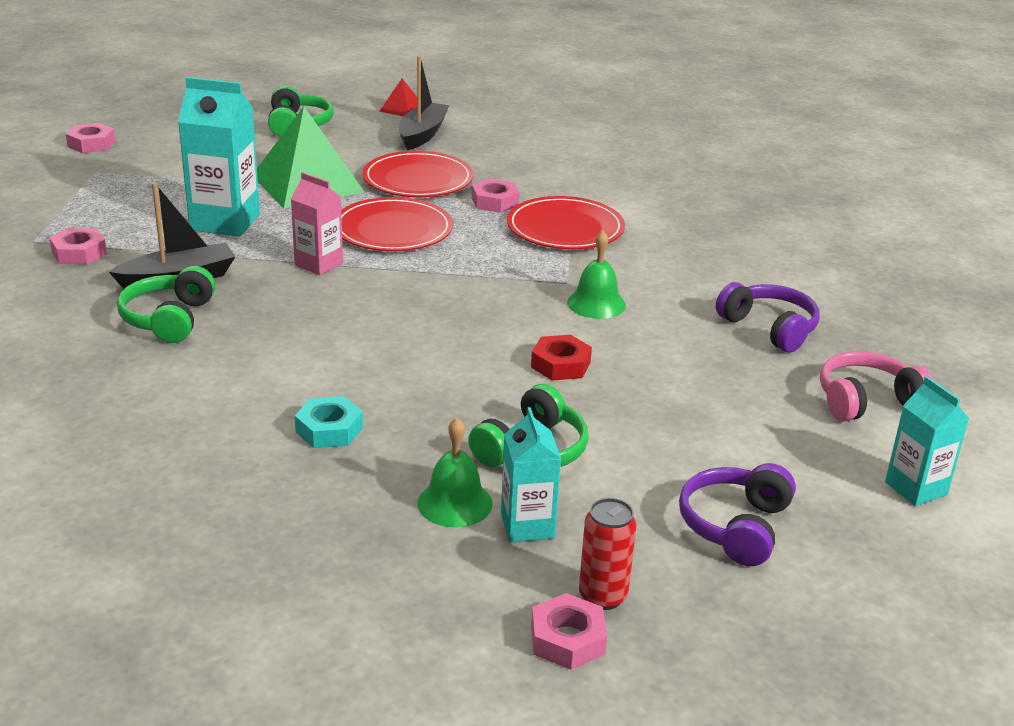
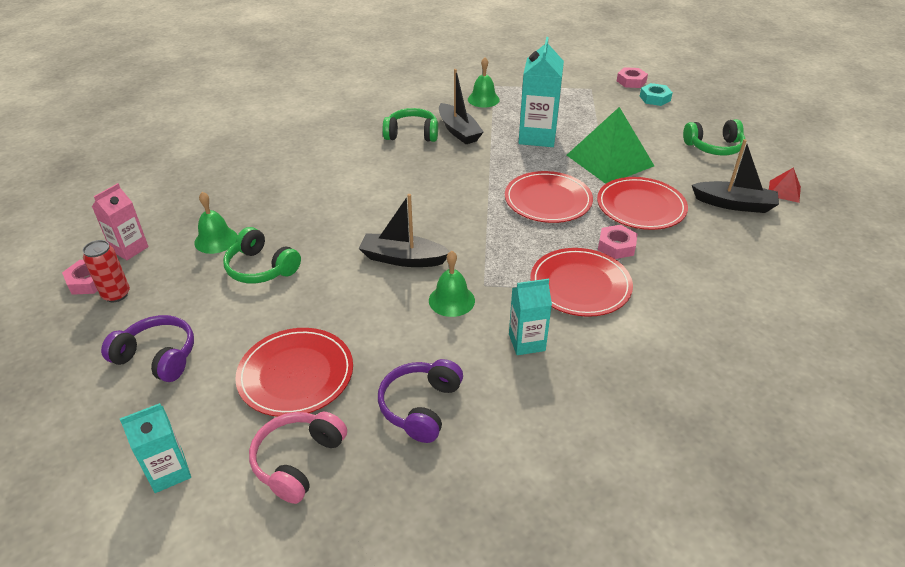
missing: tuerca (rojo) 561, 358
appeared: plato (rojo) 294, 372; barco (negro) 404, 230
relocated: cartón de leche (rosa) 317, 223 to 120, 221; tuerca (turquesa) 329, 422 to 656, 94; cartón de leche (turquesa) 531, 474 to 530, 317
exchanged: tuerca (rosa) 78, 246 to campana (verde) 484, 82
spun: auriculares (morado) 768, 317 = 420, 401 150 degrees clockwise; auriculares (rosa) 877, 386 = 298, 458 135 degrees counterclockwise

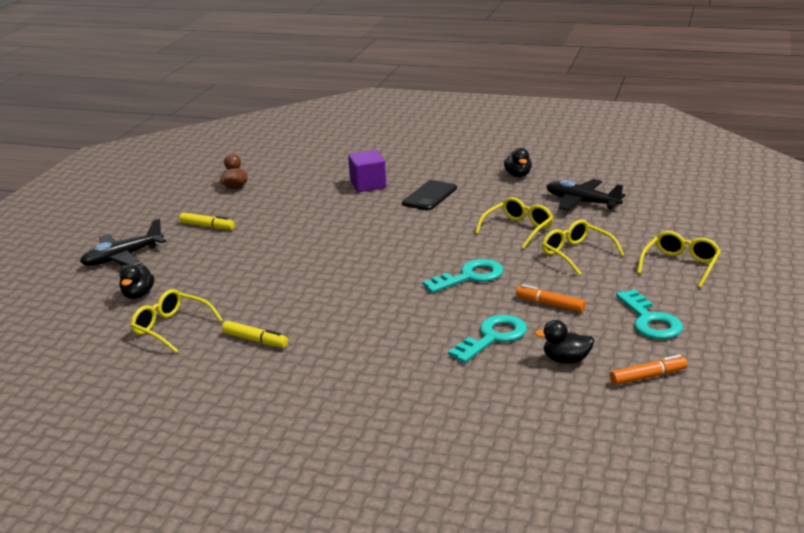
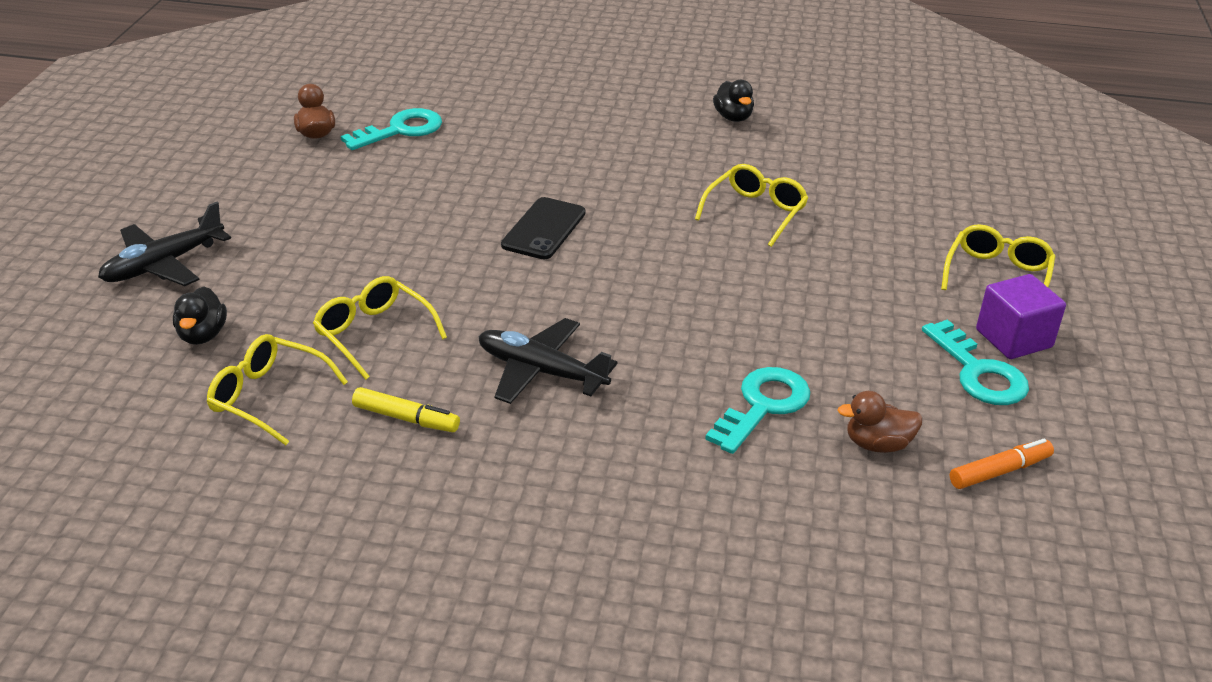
missing: rotulador (amarillo) 207, 221; rotulador (naranja) 551, 298
relocated: cubo (morado) 367, 171 to 1021, 316; móvil (negro) 429, 195 to 543, 228; llave (turquesa) 463, 276 to 391, 129; gafas (amarillo) 583, 247 to 380, 328; avión (negro) 586, 195 to 548, 361
colour: pato (negro) 565, 342 to pato (marrón) 880, 422

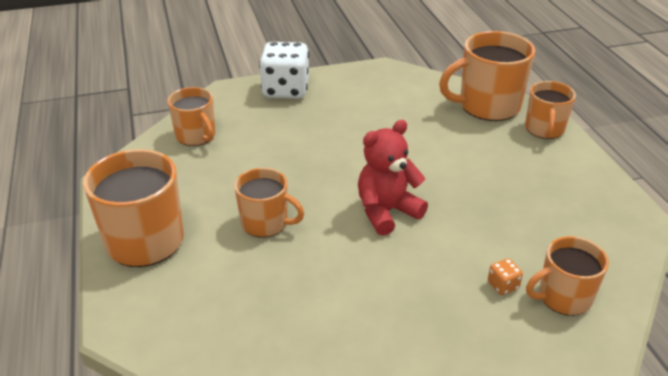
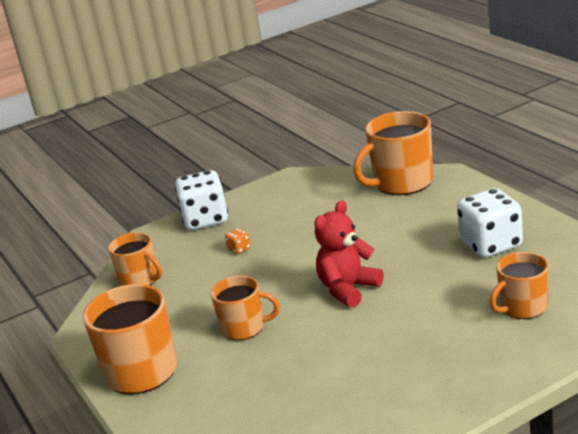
missing: taza (naranja) 550, 110
appeared: dado (blanco) 490, 223
relocated: dado (naranja) 505, 276 to 238, 241

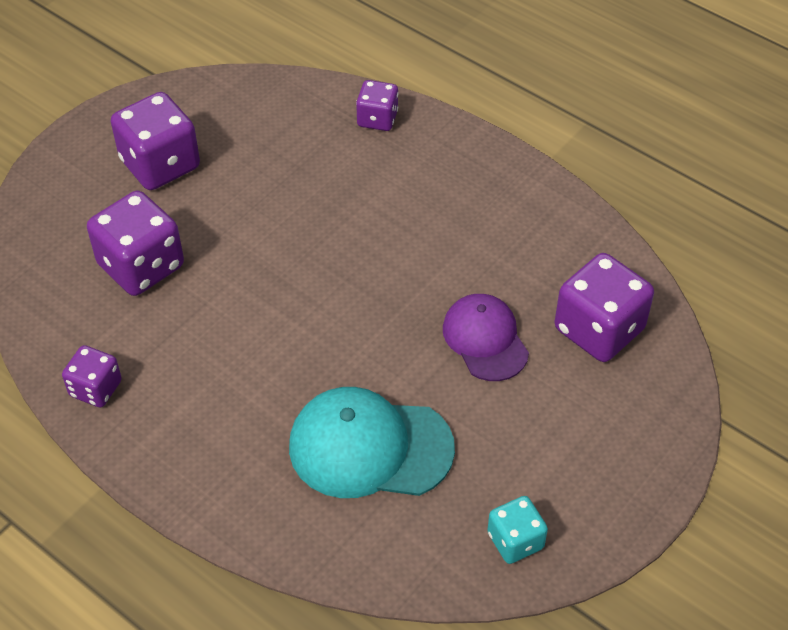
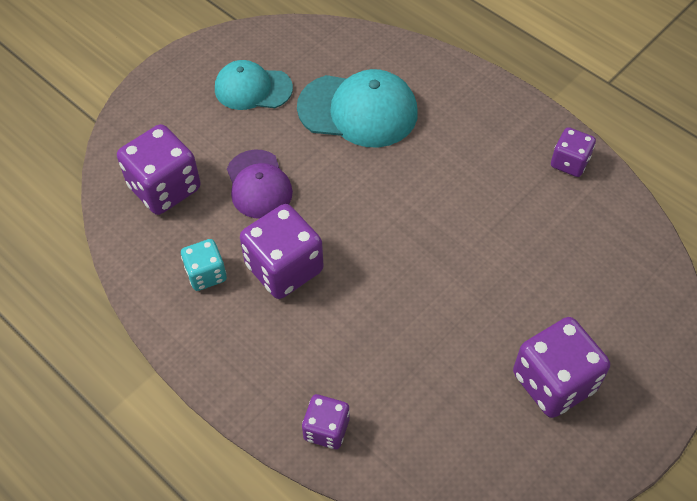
appeared: gorra (turquesa) 254, 85
relocated: dado (morado) 135, 243 to 282, 251; dado (turquesa) 517, 530 to 204, 265

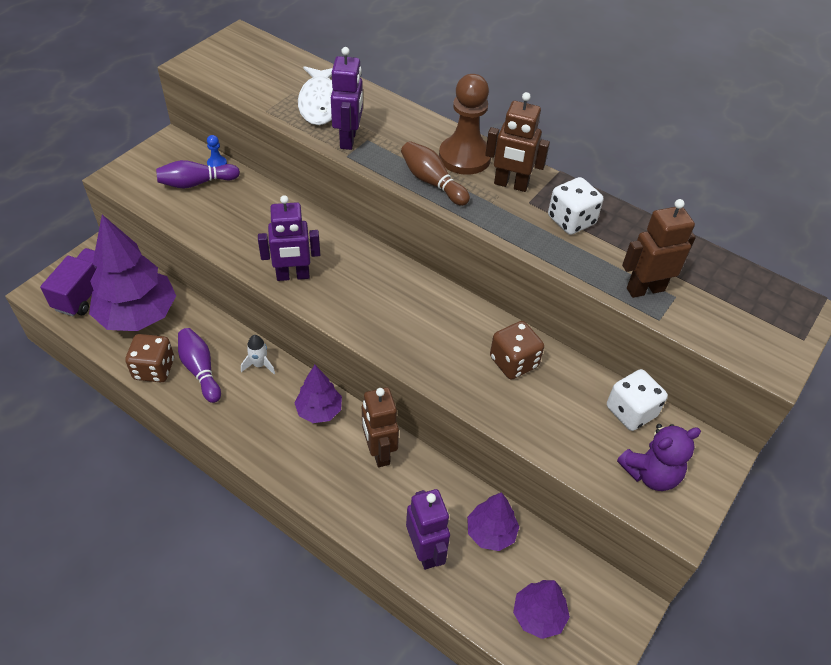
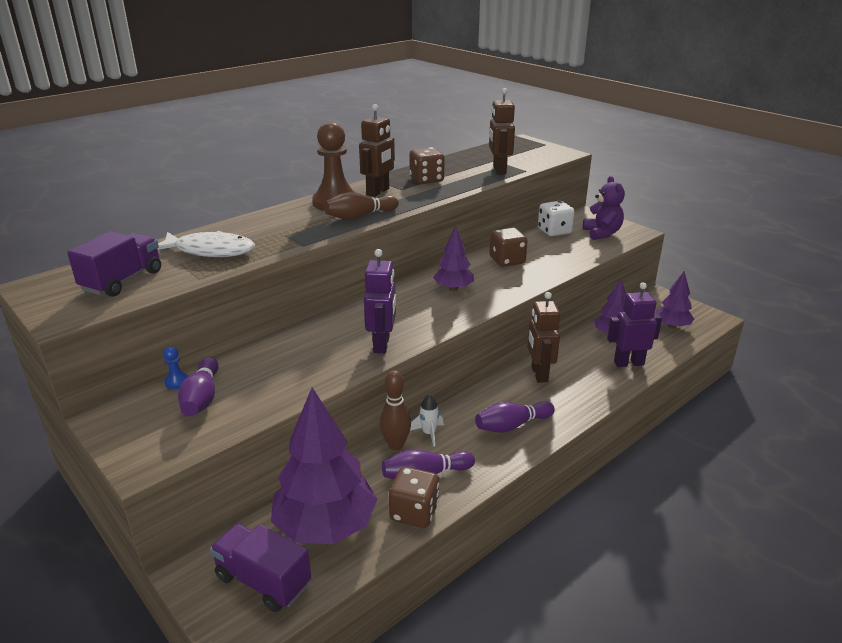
missing: robot (morado) 347, 98
appeared: camión (morado) 114, 264; bolo (marrón) 395, 410; bolo (morado) 515, 417
relocated: árbol (morado) 318, 394 to 453, 258
colour: dado (blanco) 575, 206 to dado (marrón) 427, 165
spun: robot (marrón) 380, 427 = 543, 337 90 degrees clockwise

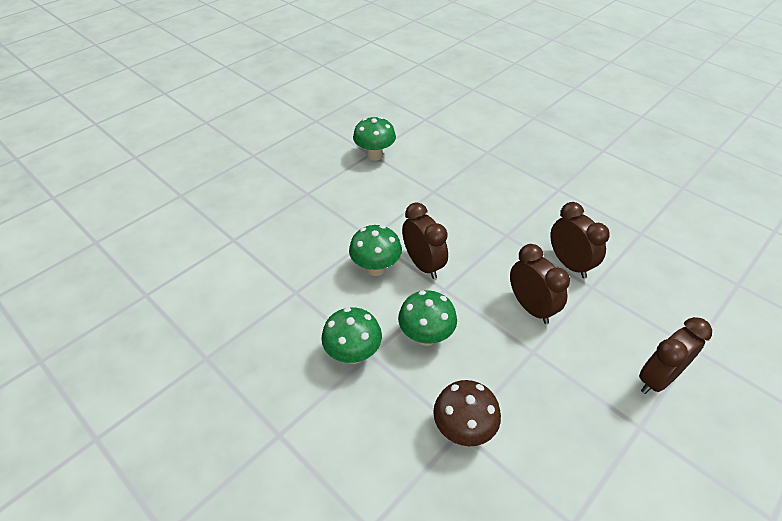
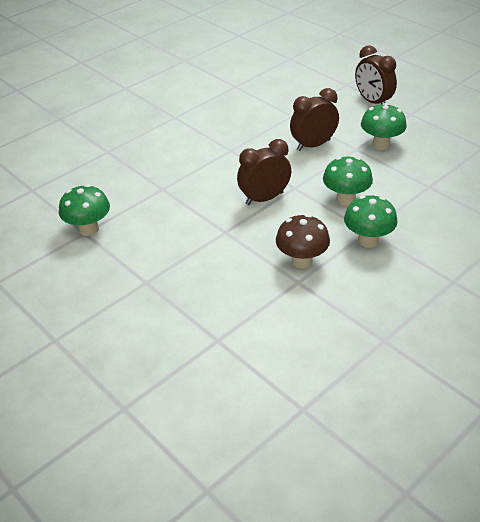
missing: despertador (marrón) 580, 240
relocated: seta (verde) 375, 250 to 384, 126; seta (marrón) 467, 413 to 303, 241

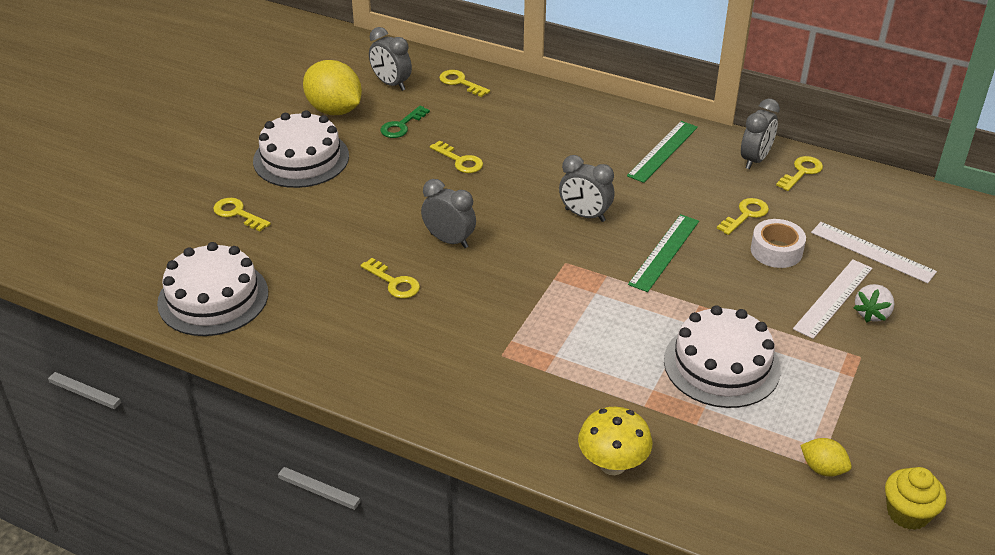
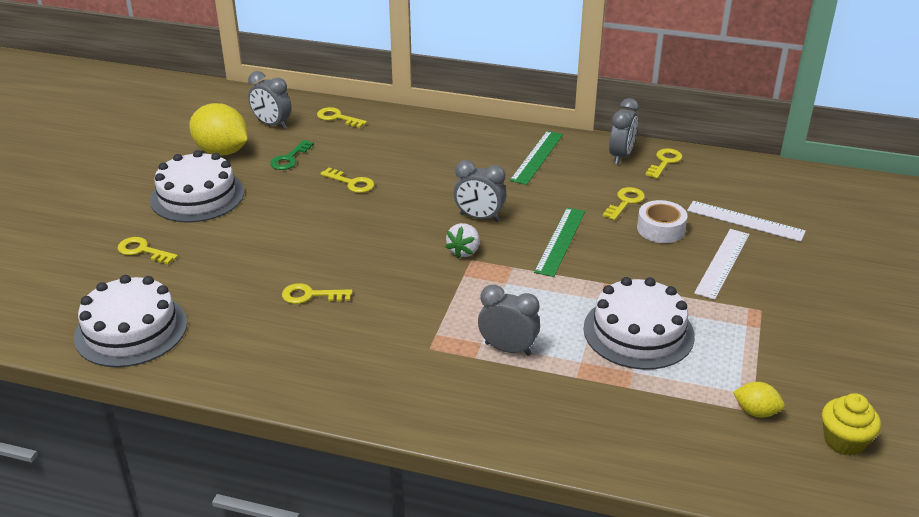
missing: seta (amarillo) 615, 441
relocated: despertador (gris) 448, 213 to 509, 320; fresa (blanco) 874, 303 to 462, 241
spun: llave (amarillo) 390, 278 = 317, 293 150 degrees clockwise

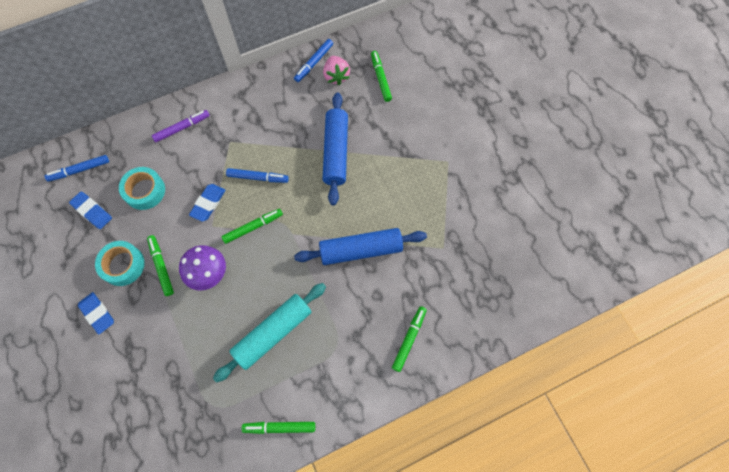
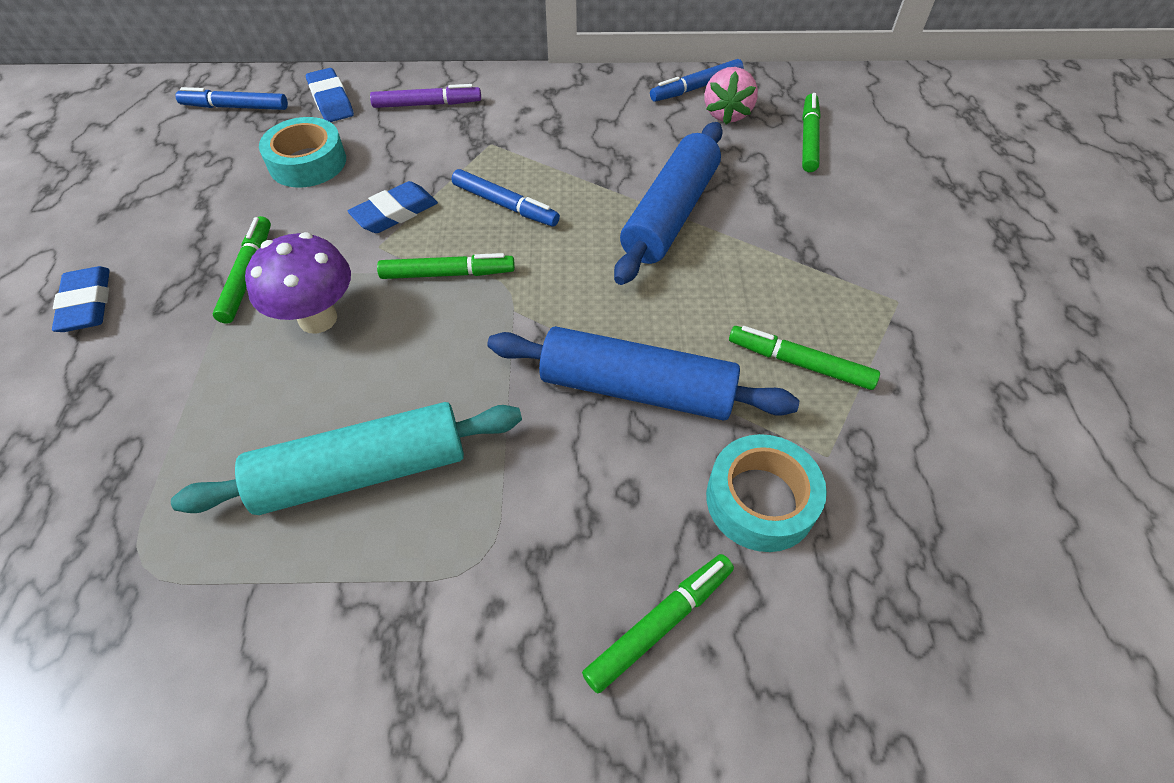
relocated: goma de borrar (azul) 90, 210 to 330, 95; cinta adhesiva (turquesa) 120, 263 to 766, 493; rotulador (verde) 278, 428 to 804, 358

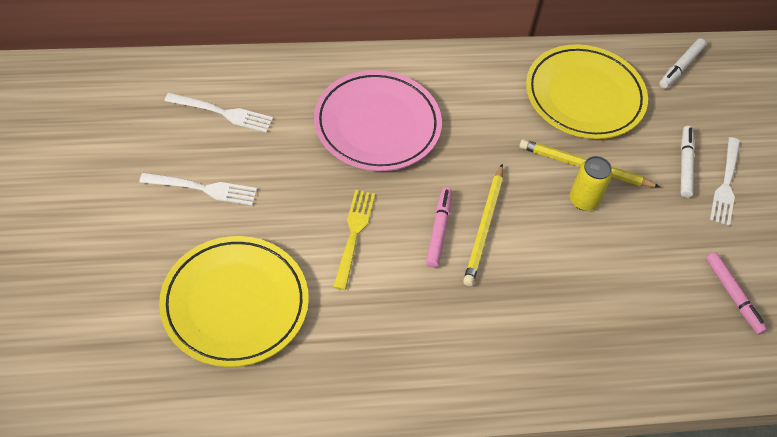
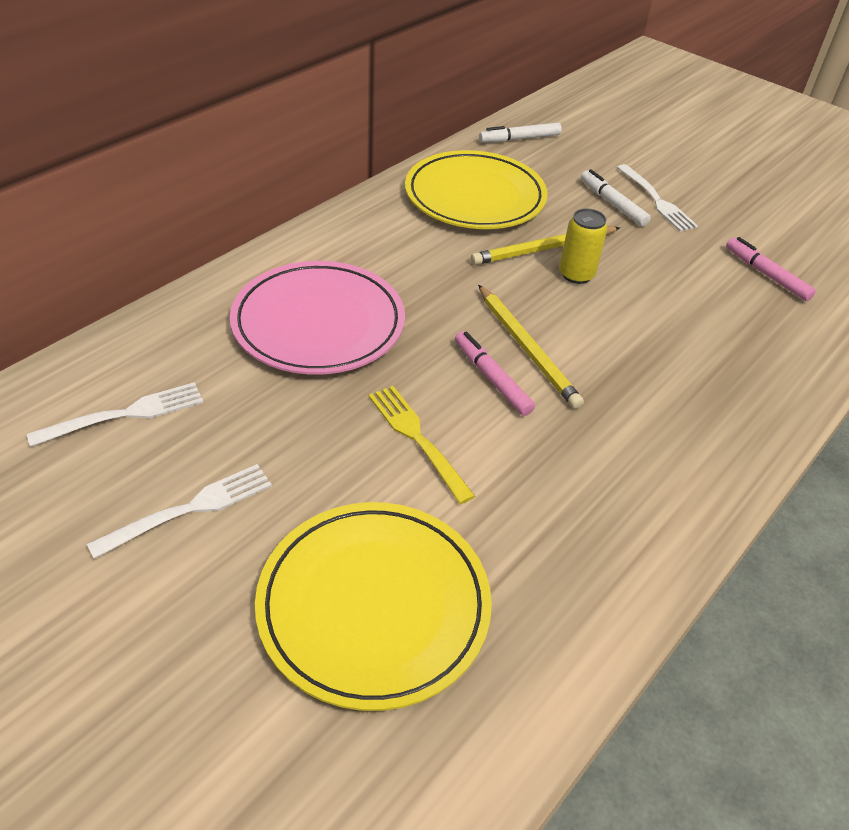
spun: rotulador (blanco) 682, 63 = 520, 132 75 degrees clockwise; rotulador (rosa) 736, 293 = 771, 269 150 degrees counterclockwise

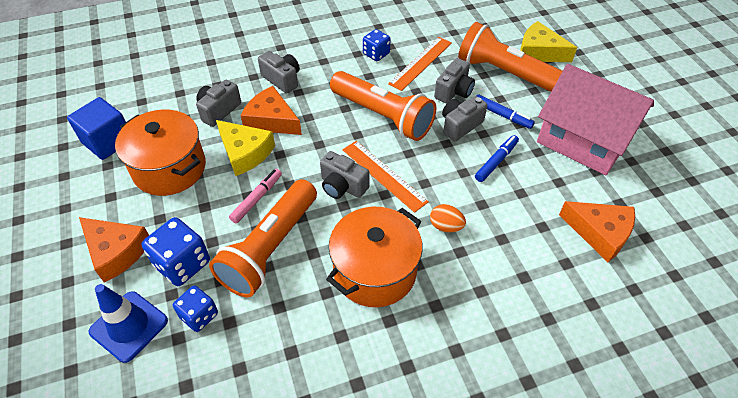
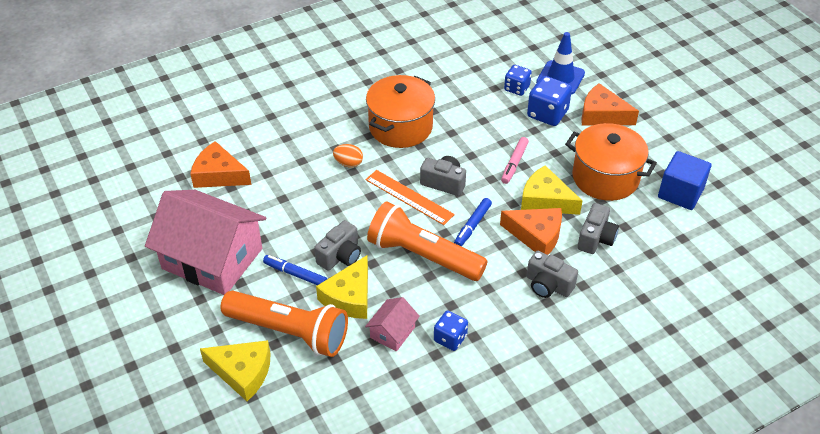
missing: lámpara de mano (naranja) 263, 238
relocated: rotulador (azul) 497, 158 to 473, 222
exchanged: regla (naranja) 420, 64 to casa (rosa) 392, 324; cámara (gris) 454, 80 to queso (amarillo) 342, 287

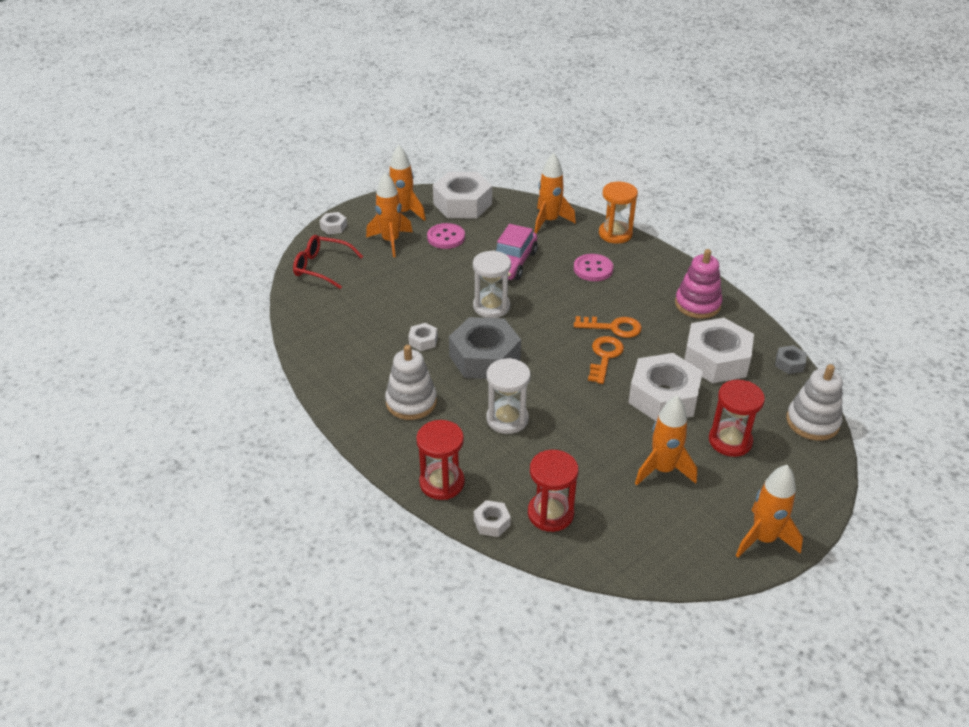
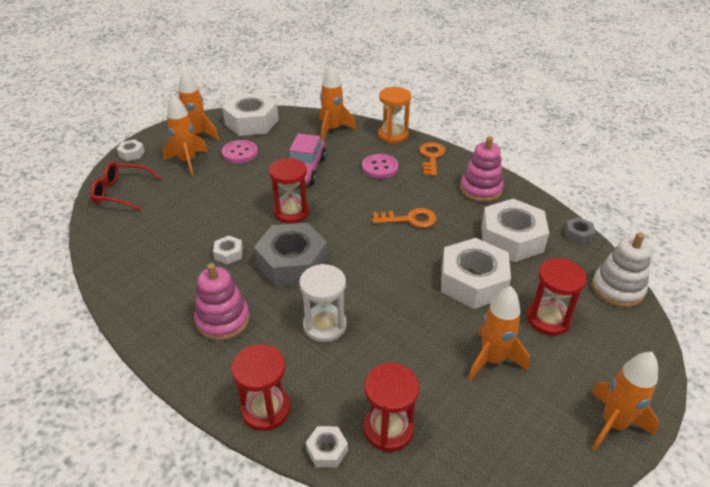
relocated: llave (naranja) 606, 360 to 432, 159
colour: juguete apilable (blanco) 411, 382 to juguete apilable (rosa) 222, 302; reloj de arena (blanco) 492, 284 to reloj de arena (rojo) 289, 191

